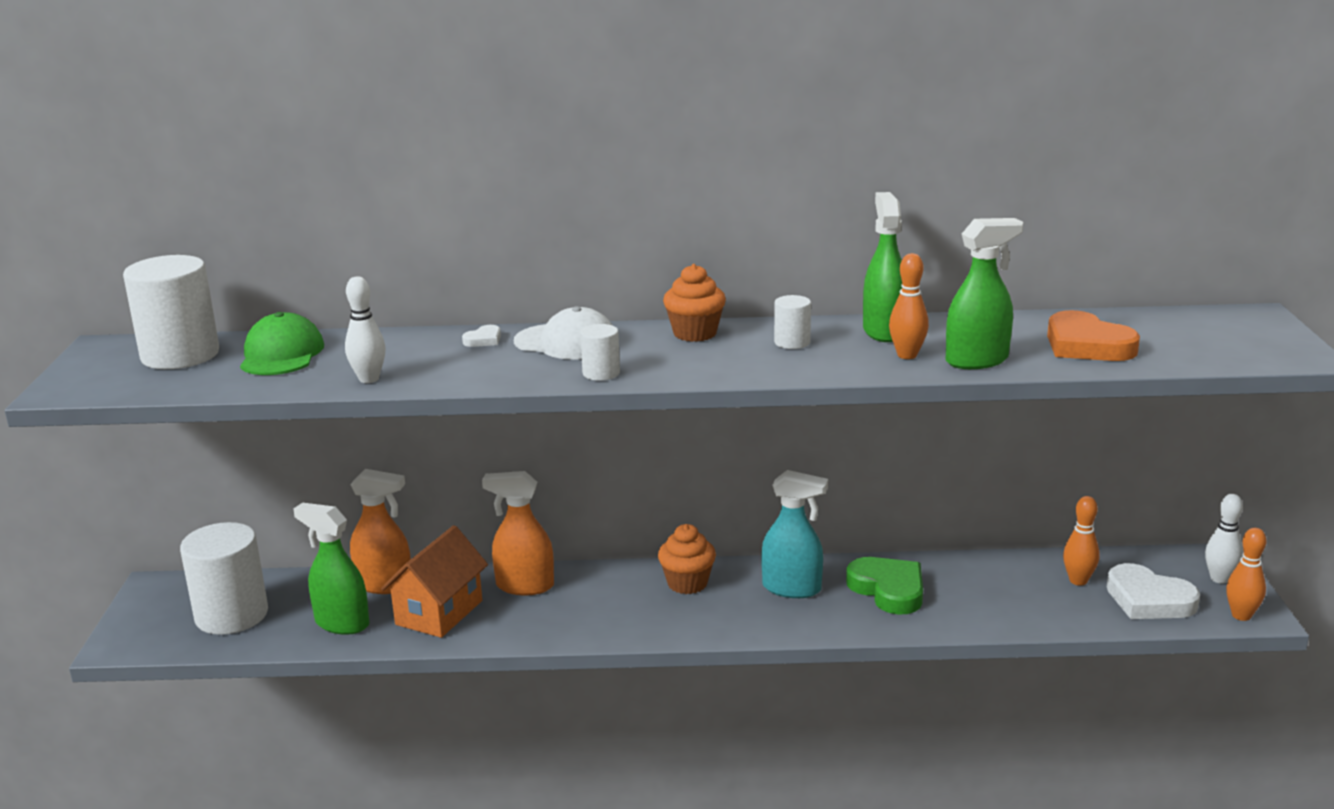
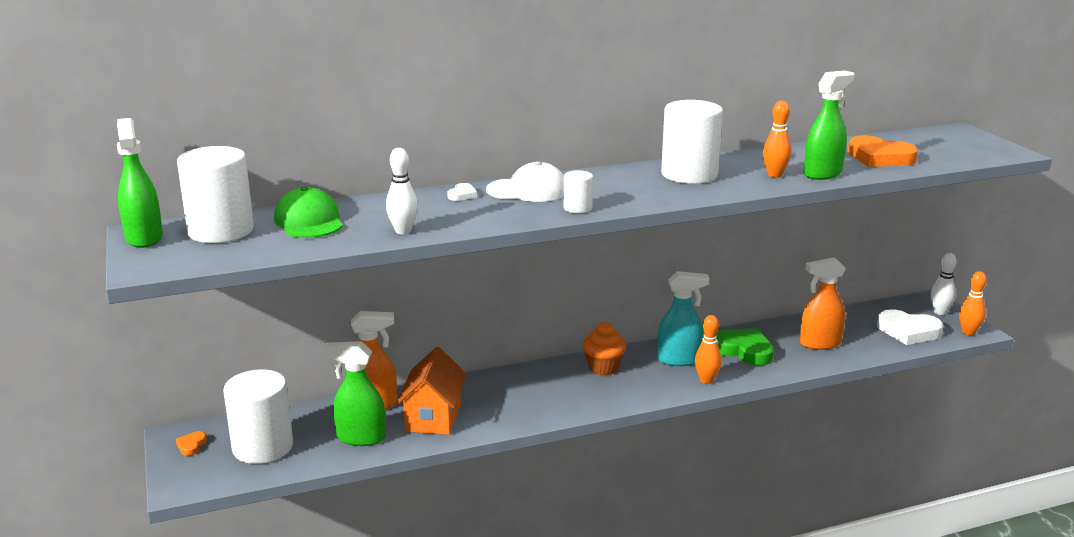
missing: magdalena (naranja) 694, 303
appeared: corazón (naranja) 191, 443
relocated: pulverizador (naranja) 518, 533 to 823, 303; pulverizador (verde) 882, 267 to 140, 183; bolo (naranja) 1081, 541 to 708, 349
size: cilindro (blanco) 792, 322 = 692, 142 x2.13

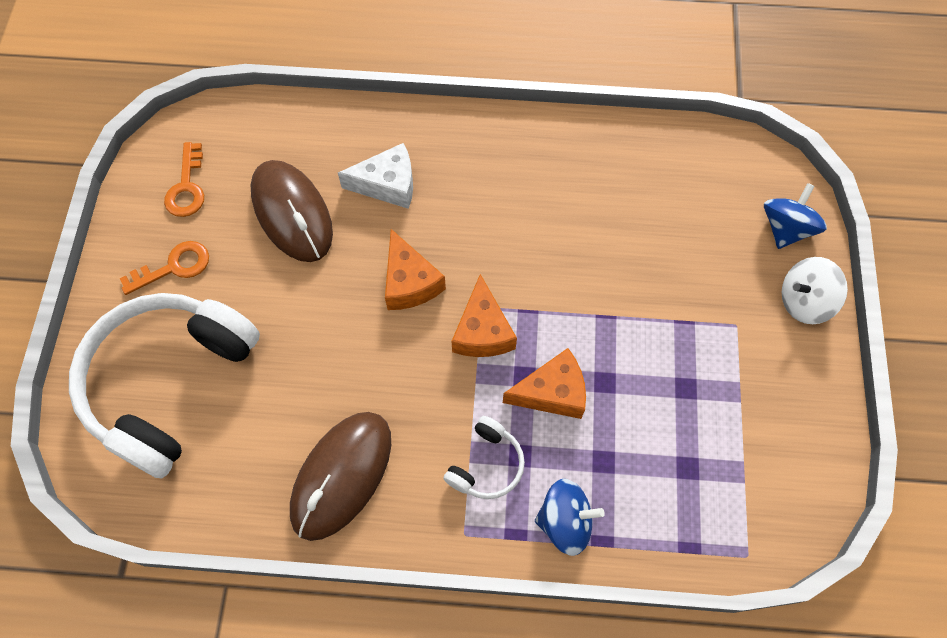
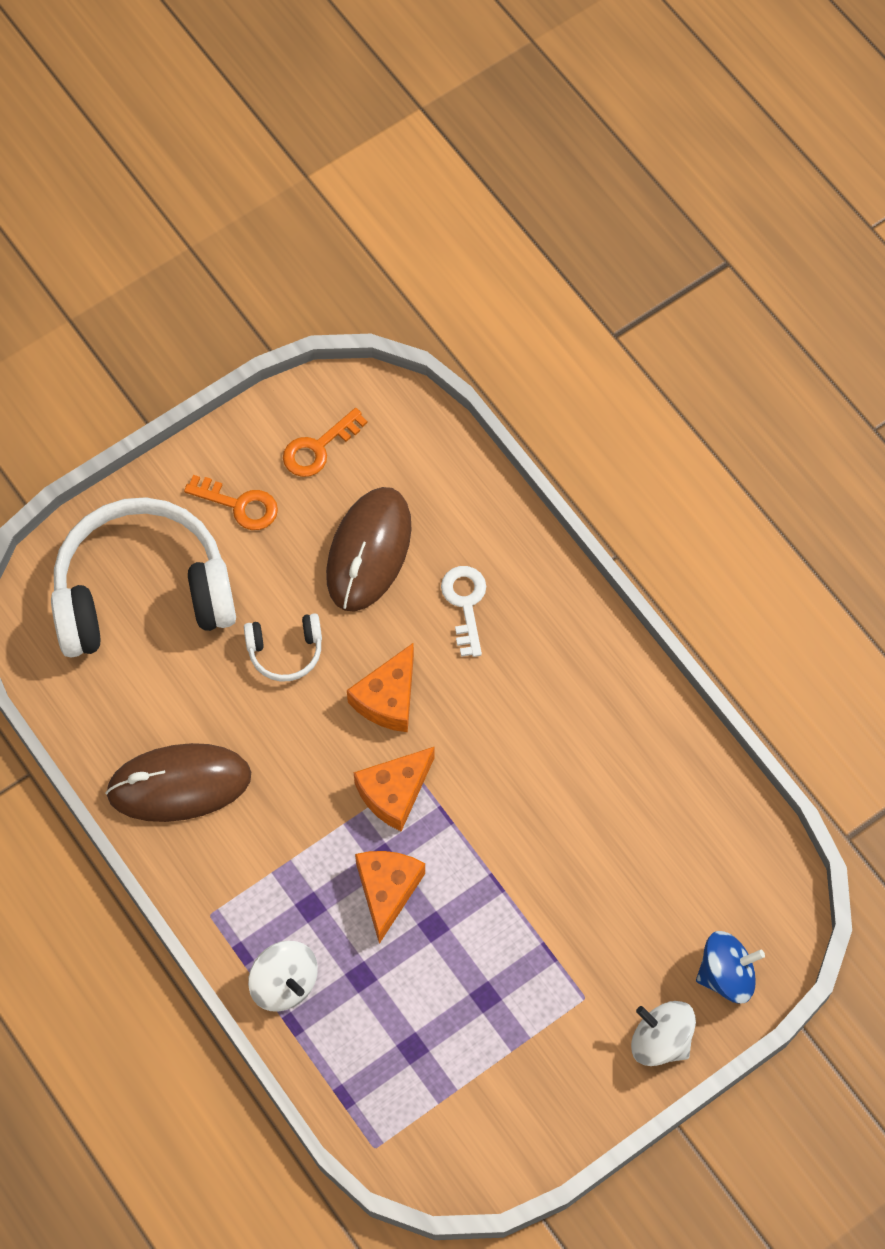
relocated: auriculares (blanco) 484, 457 to 283, 647
exchanged: queso (blanco) 375, 176 to llave (blanco) 463, 611
colour: peonza (azul) 570, 517 to peonza (blanco) 283, 976
spun: queso (naranja) 544, 383 = 390, 897 120 degrees counterclockwise

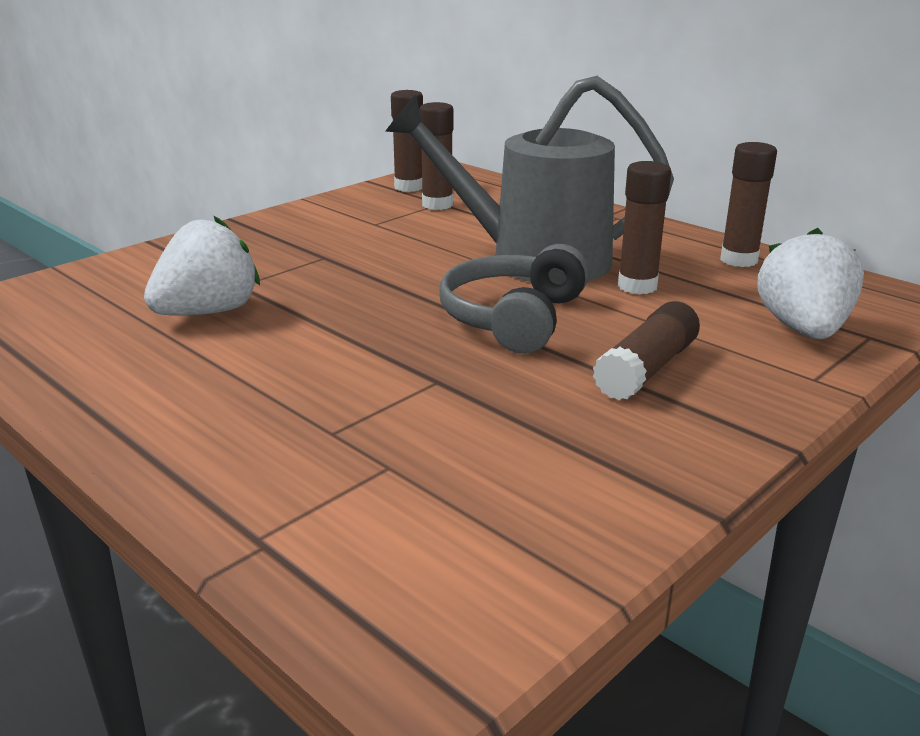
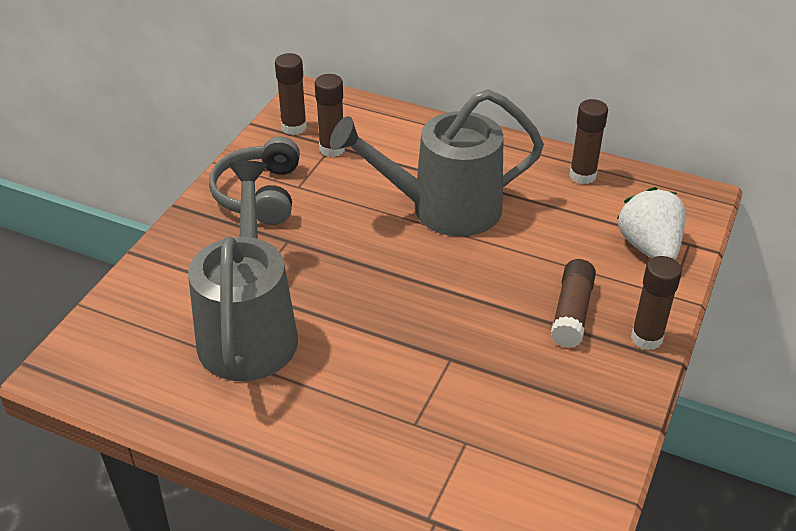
relocated: auriculares (gris) 514, 299 to 254, 181; barra de pegamento (marrón) 644, 227 to 656, 303
exchanged: fresa (blanco) 202, 265 to regadera (gris) 243, 271

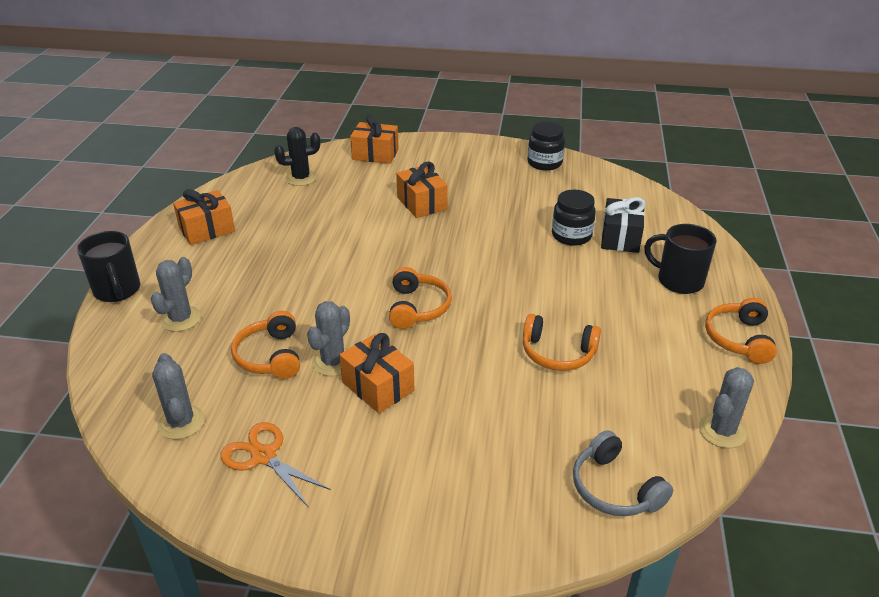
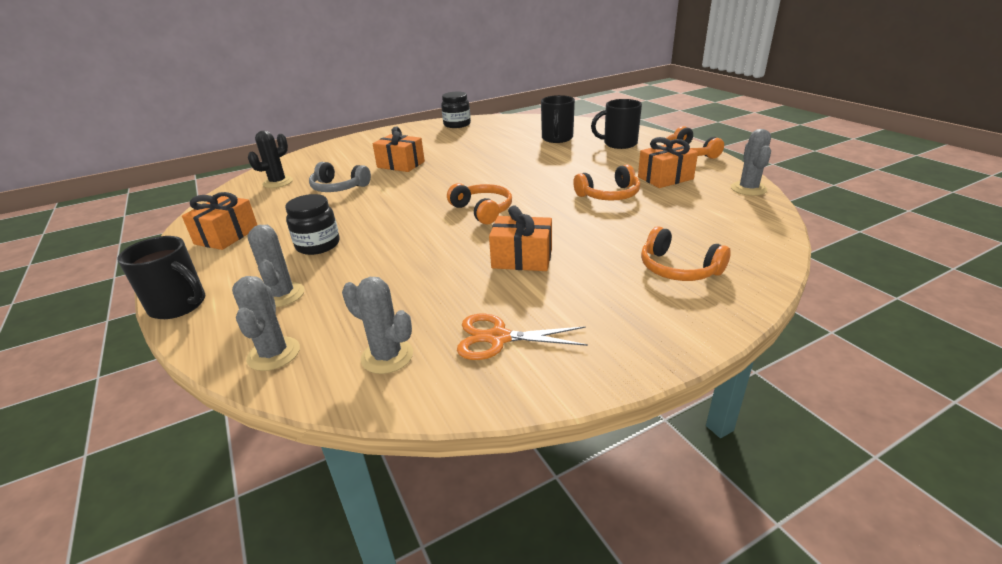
relocated: auriculares (naranja) 265, 345 to 686, 253; cactus (gris) 328, 338 to 266, 323; regalo (naranja) 374, 139 to 668, 162; tarro (negro) 574, 218 to 312, 224; auriculares (gris) 623, 473 to 340, 177
exchanged: regalo (negro) 623, 225 to taza (negro) 558, 119

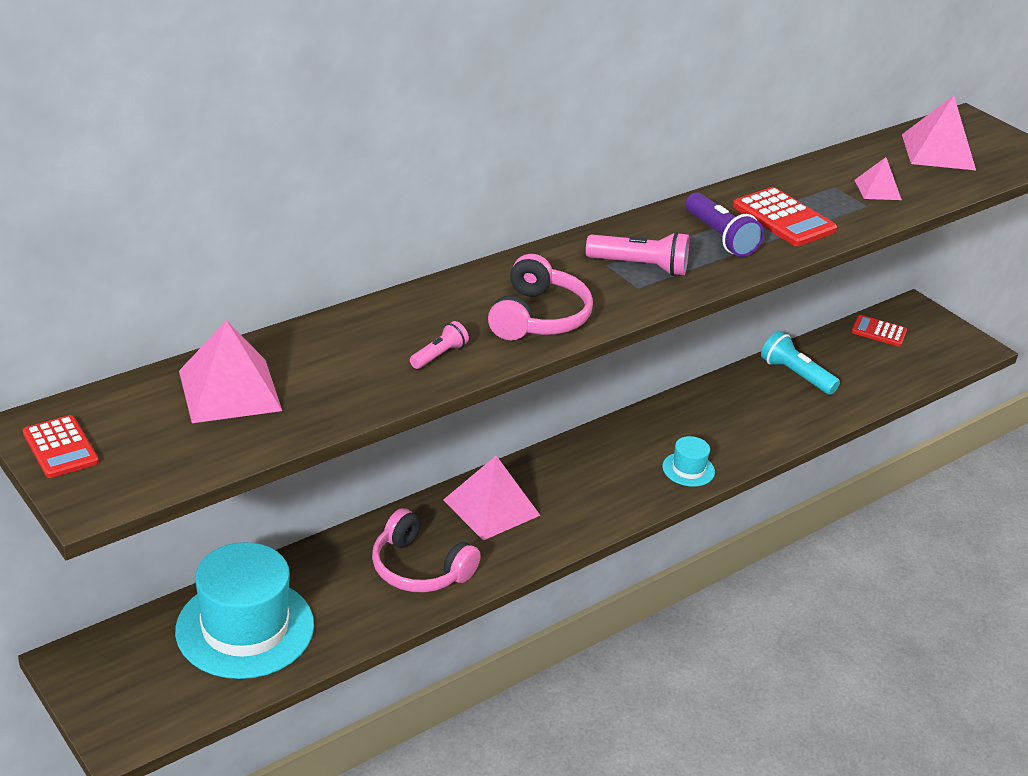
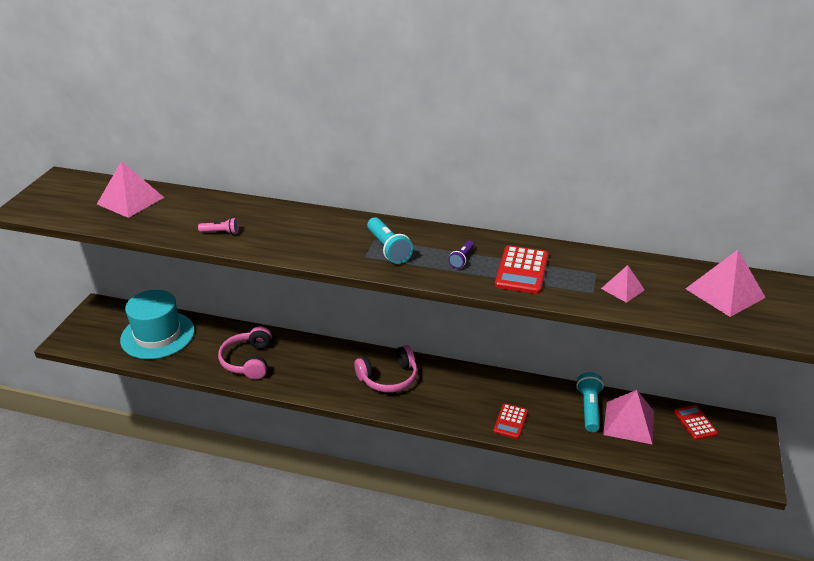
missing: sombrero (turquesa) 688, 461
relocated: calculadora (rojo) 61, 446 to 510, 421; pirámide (rosa) 492, 498 to 628, 417; auriculares (rosa) 540, 297 to 385, 368
colour: lámpara de mano (rosa) 637, 254 to lámpara de mano (turquesa) 390, 240
size: lámpara de mano (morado) 724, 224 = 461, 254 x0.58

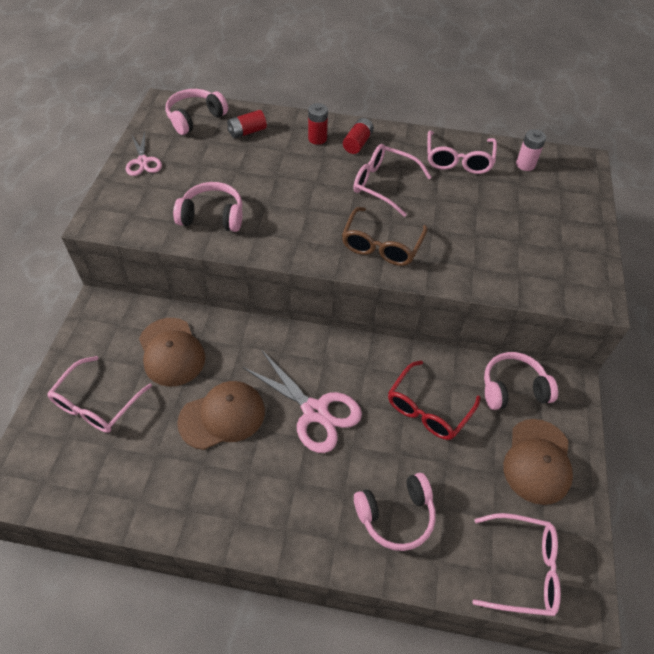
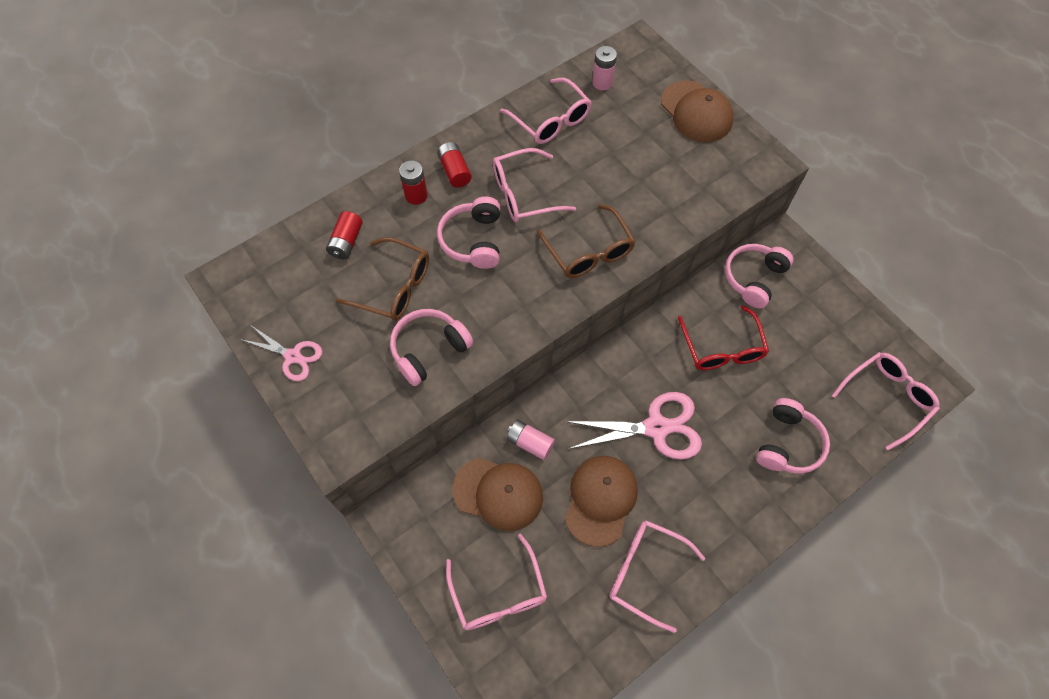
appeared: gafas (marrón) 382, 279; pila (rosa) 530, 439; gafas (rosa) 657, 576
relocated: auriculares (rosa) 196, 112 to 468, 232; gorra (marrón) 538, 462 to 697, 111

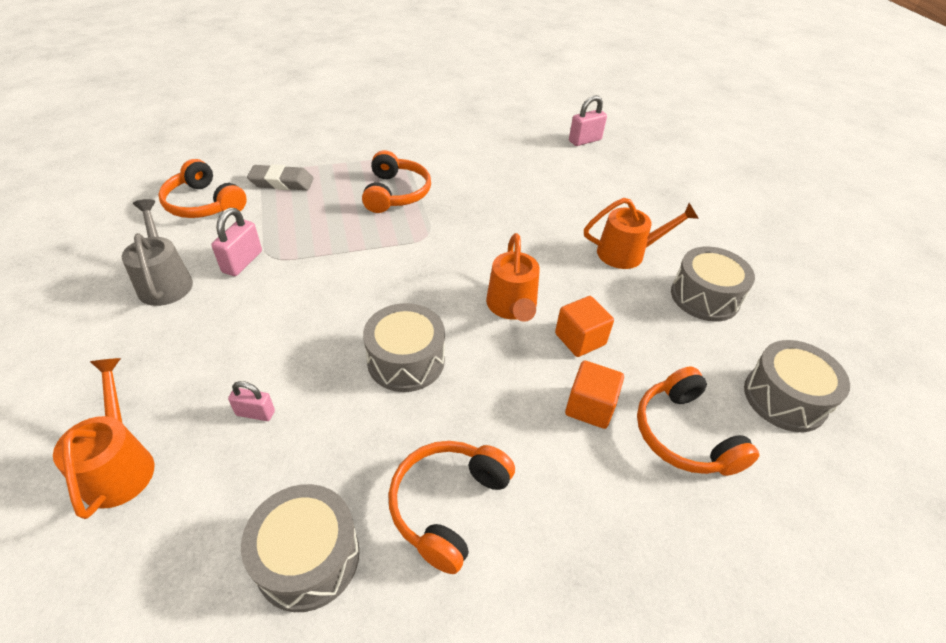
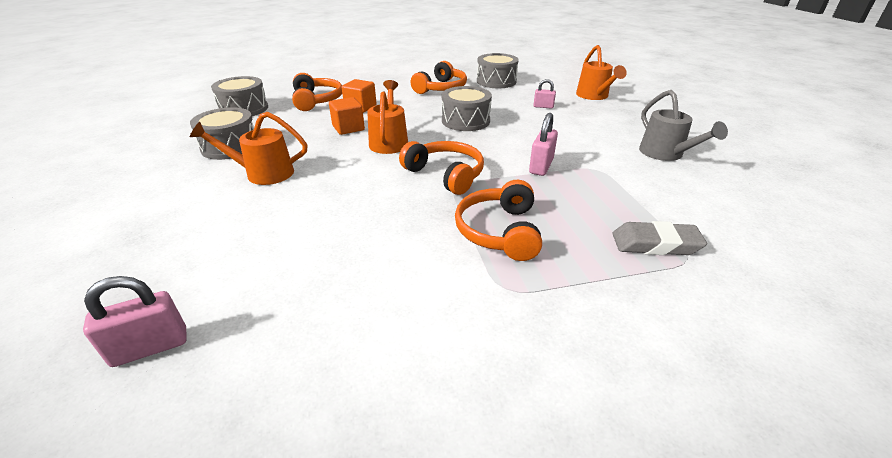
relocated: auriculares (naranja) 202, 188 to 441, 168; candado (rosa) 236, 242 to 543, 144

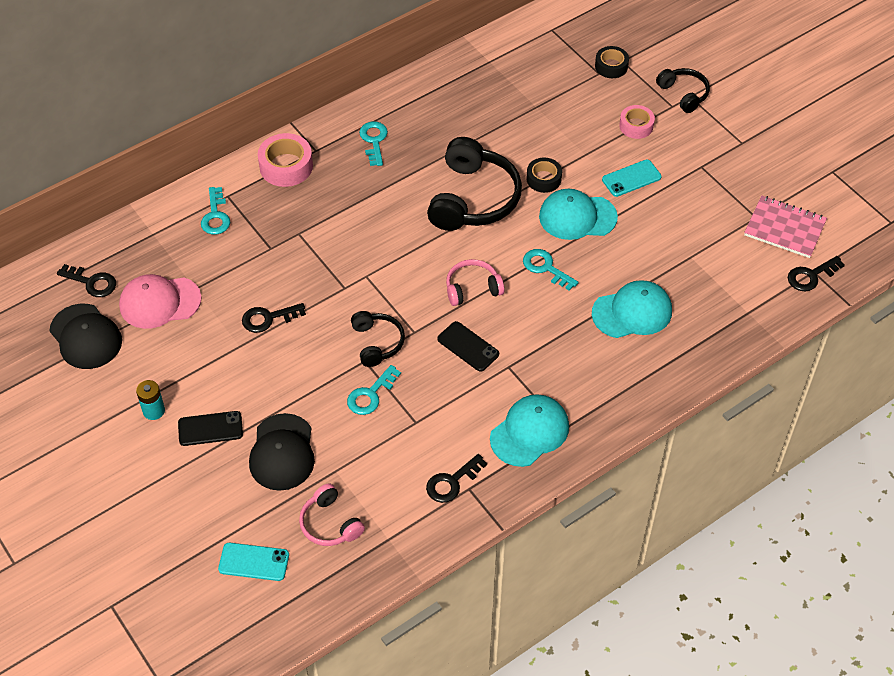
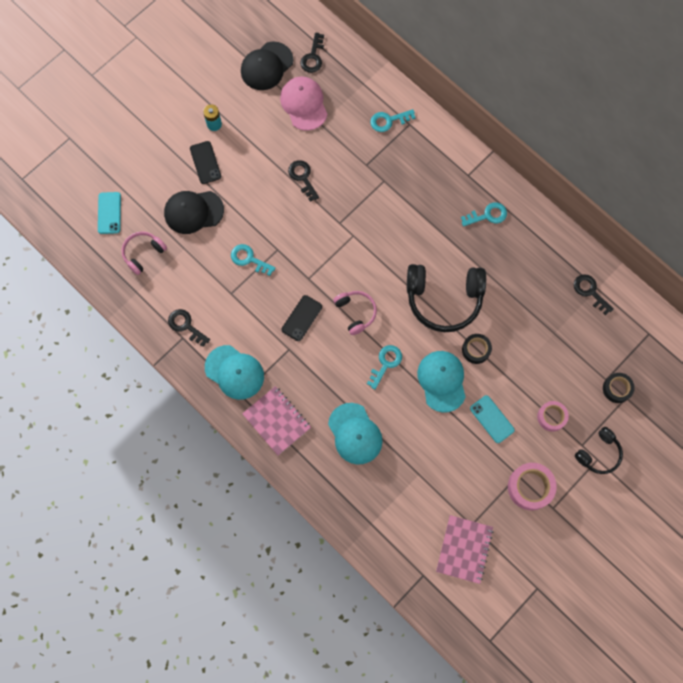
missing: auriculares (negro) 378, 339
appeared: cuaderno (rosa) 276, 420
relocated: cinta adhesiva (rosa) 285, 160 to 532, 486; llave (negro) 816, 273 to 594, 294

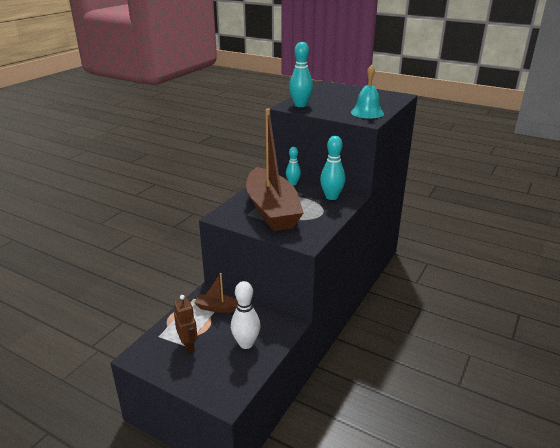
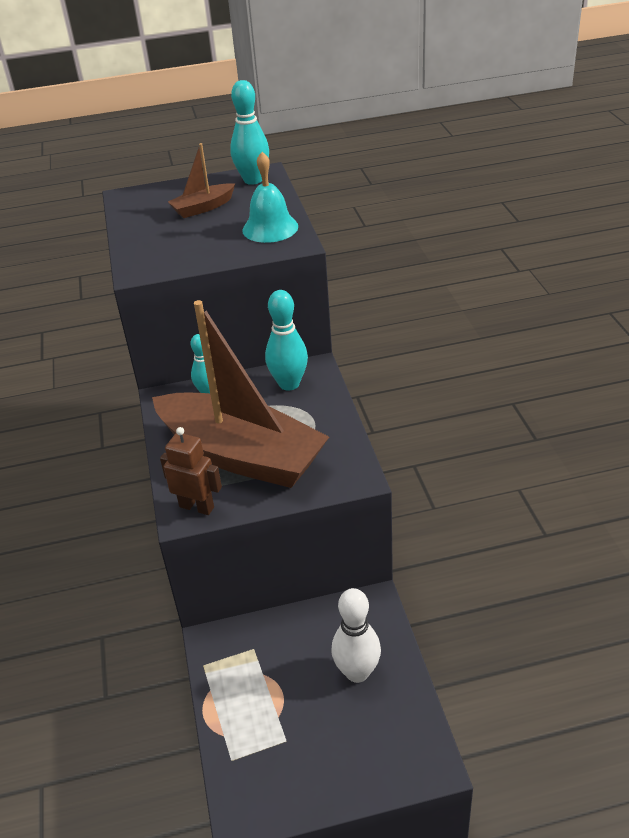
relocated: robot (marrón) 186, 324 to 191, 471; barco (marrón) 216, 293 to 201, 180; bolo (turquesa) 301, 74 to 249, 132

